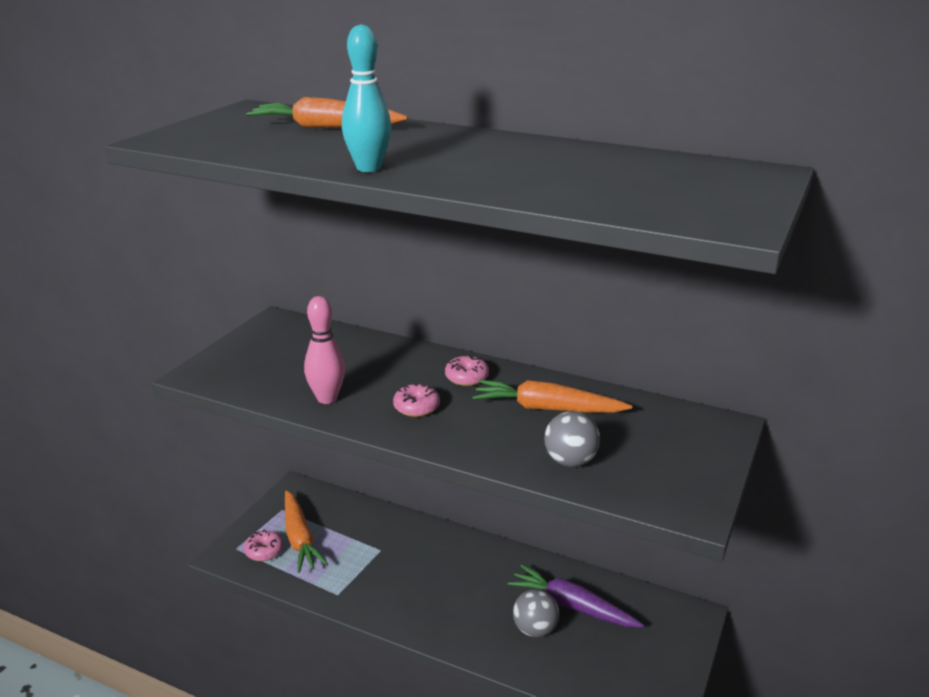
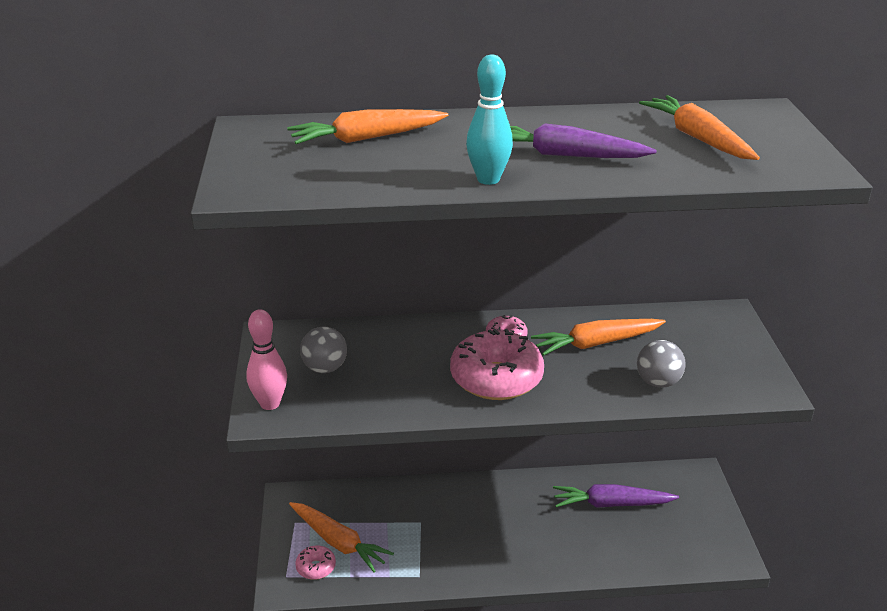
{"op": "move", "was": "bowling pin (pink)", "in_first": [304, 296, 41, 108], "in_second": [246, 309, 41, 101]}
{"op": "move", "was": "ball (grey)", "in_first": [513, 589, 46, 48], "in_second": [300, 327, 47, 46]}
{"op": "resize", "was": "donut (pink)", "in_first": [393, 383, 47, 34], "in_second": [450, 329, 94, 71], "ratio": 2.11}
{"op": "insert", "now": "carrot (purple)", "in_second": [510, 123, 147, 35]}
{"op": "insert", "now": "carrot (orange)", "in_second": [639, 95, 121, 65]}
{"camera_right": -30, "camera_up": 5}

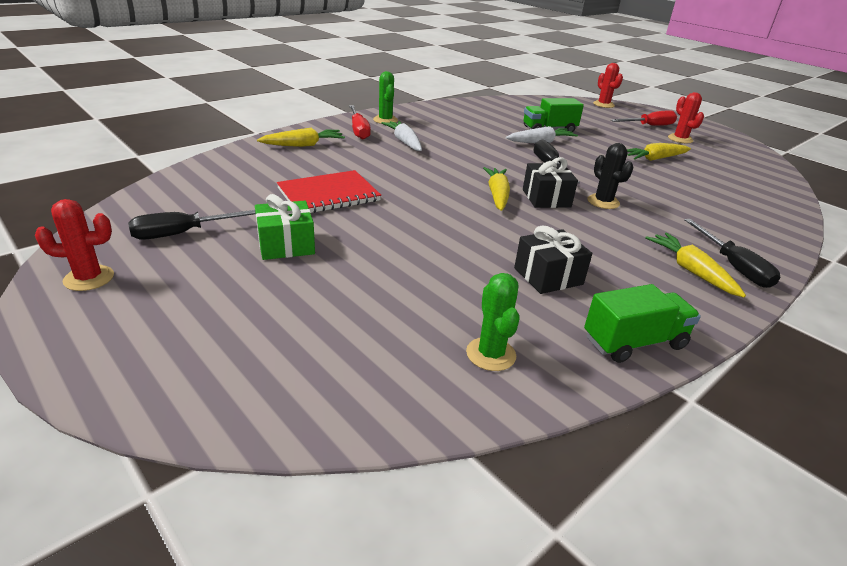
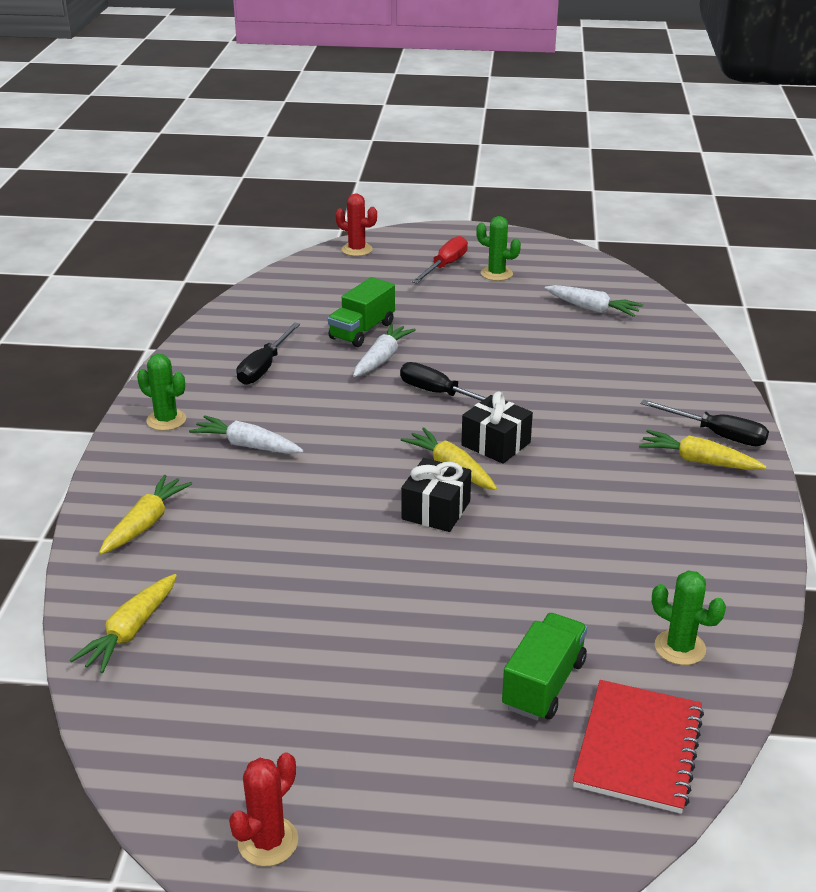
{"op": "move", "was": "carrot (yellow)", "in_first": [627, 143, 64, 18], "in_second": [70, 574, 107, 99]}
{"op": "move", "was": "screwdriver (black)", "in_first": [128, 210, 128, 30], "in_second": [236, 322, 64, 63]}
{"op": "move", "was": "gift (black)", "in_first": [514, 225, 78, 69], "in_second": [401, 458, 70, 74]}
{"op": "recolor", "was": "cactus (red)", "now": "cactus (green)", "in_first": [668, 92, 36, 51], "in_second": [476, 216, 45, 65]}
{"op": "move", "was": "truck (green)", "in_first": [584, 284, 117, 79], "in_second": [502, 613, 85, 108]}
{"op": "insert", "now": "carrot (white)", "in_second": [544, 285, 99, 32]}
{"op": "move", "was": "notebook (red)", "in_first": [277, 170, 104, 43], "in_second": [573, 680, 131, 134]}
{"op": "delete", "was": "gift (green)", "in_first": [255, 194, 60, 66]}
{"op": "delete", "was": "screwdriver (red)", "in_first": [349, 105, 22, 34]}
{"op": "delete", "was": "cactus (black)", "in_first": [587, 143, 47, 66]}
{"camera_right": -40, "camera_up": 0}

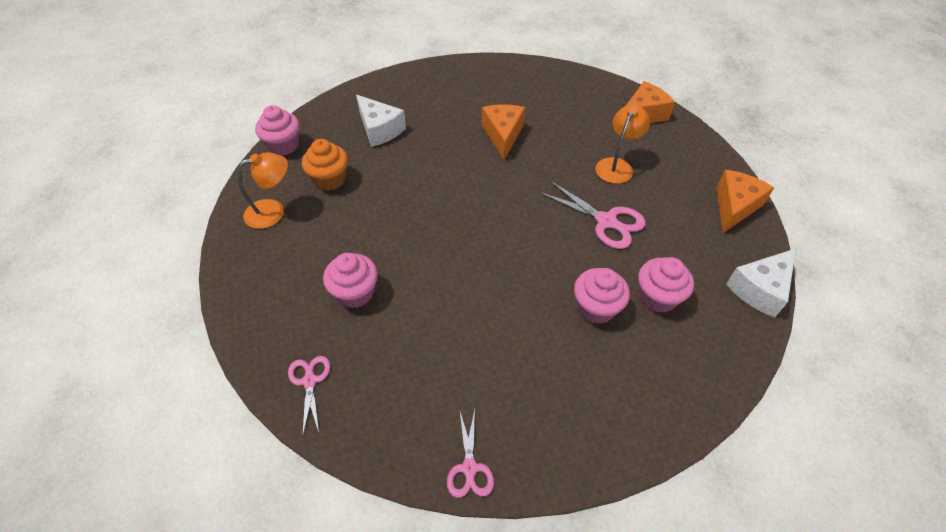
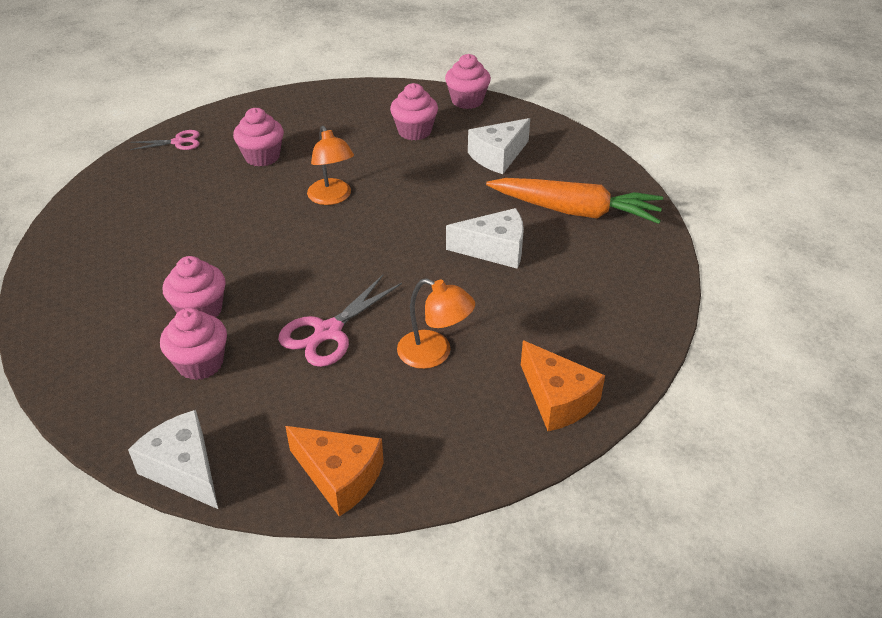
{"op": "move", "was": "lamp (orange)", "in_first": [238, 152, 50, 77], "in_second": [307, 126, 47, 79]}
{"op": "recolor", "was": "cupcake (orange)", "now": "cupcake (pink)", "in_first": [302, 139, 46, 52], "in_second": [390, 83, 48, 57]}
{"op": "recolor", "was": "cheese (orange)", "now": "cheese (white)", "in_first": [482, 105, 43, 55], "in_second": [446, 208, 78, 61]}
{"op": "insert", "now": "carrot (orange)", "in_second": [486, 178, 177, 46]}
{"op": "delete", "was": "scissors (pink)", "in_first": [447, 410, 47, 88]}
{"camera_right": 90, "camera_up": -10}

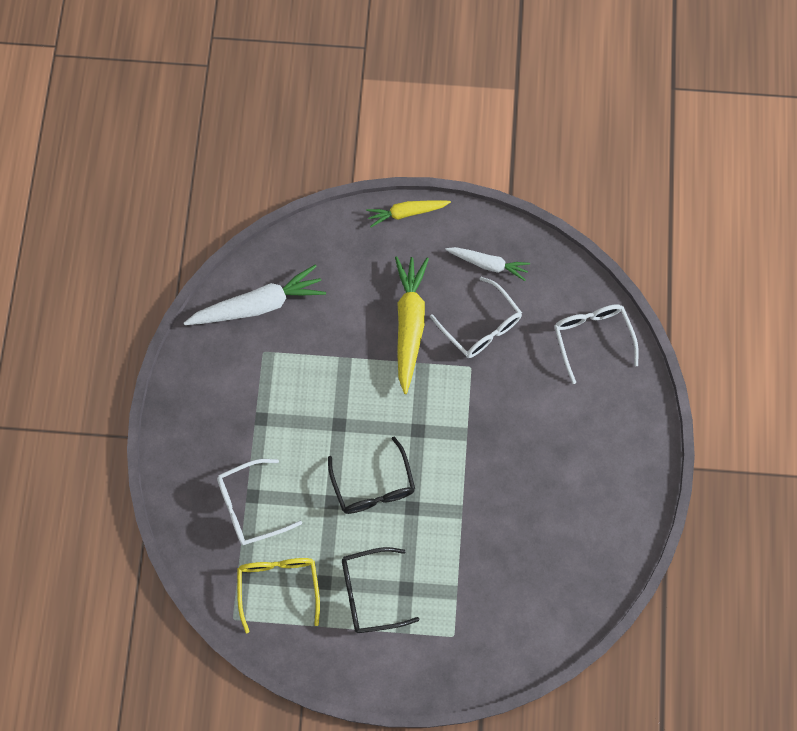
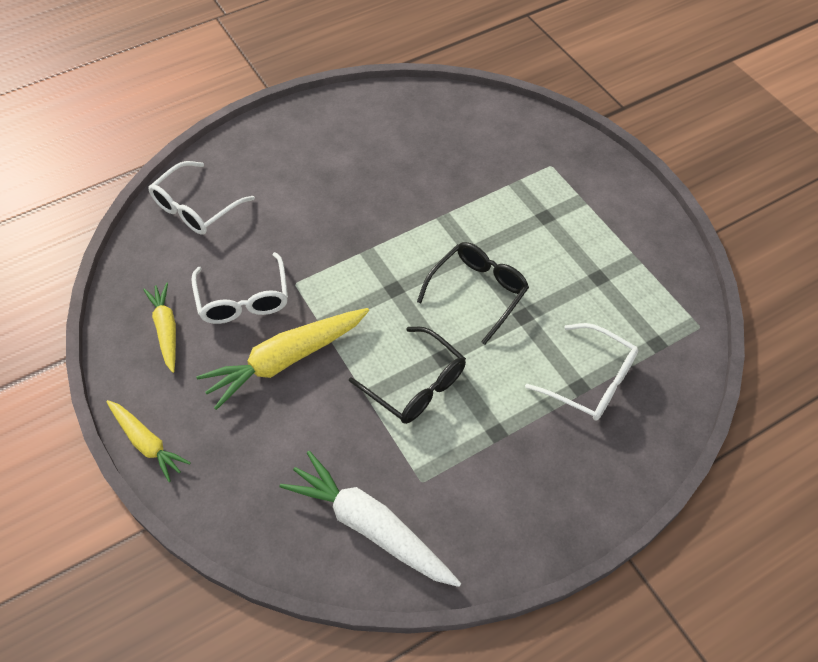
{"op": "recolor", "was": "carrot (white)", "now": "carrot (yellow)", "in_first": [445, 247, 85, 34], "in_second": [143, 283, 33, 90]}
{"op": "rotate", "was": "glasses (white)", "in_first": [430, 277, 92, 81], "in_second": [191, 252, 97, 72], "clockwise": 150}
{"op": "move", "was": "glasses (black)", "in_first": [342, 547, 78, 86], "in_second": [349, 327, 117, 97]}
{"op": "delete", "was": "glasses (yellow)", "in_first": [237, 558, 83, 75]}
{"camera_right": -125, "camera_up": -15}

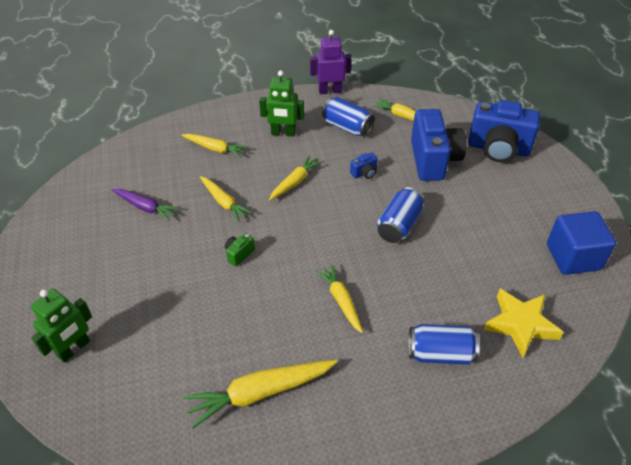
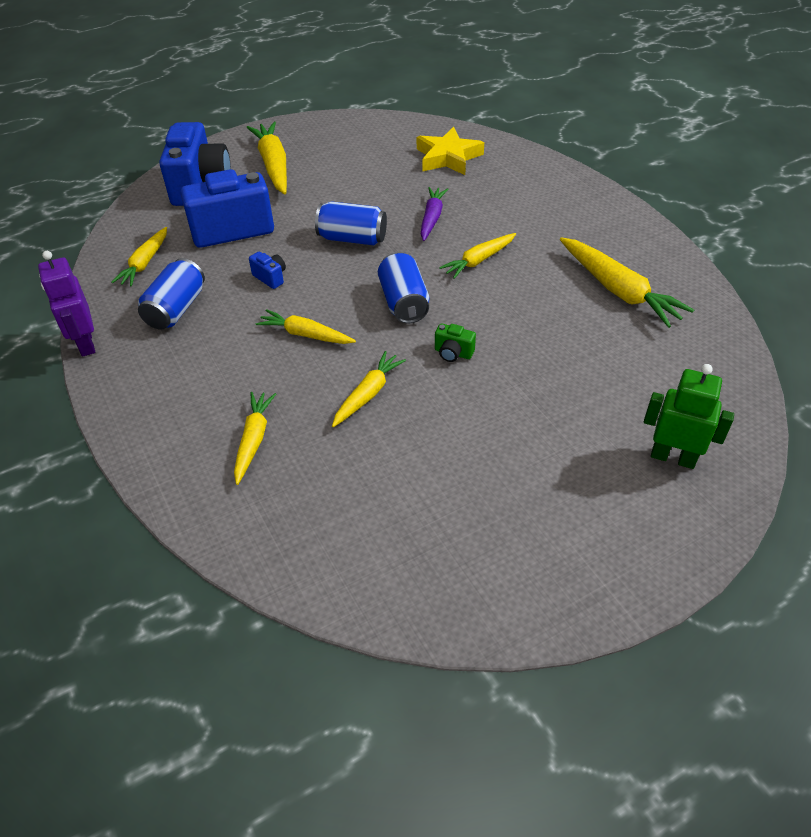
{"op": "insert", "now": "carrot (yellow)", "in_second": [246, 122, 41, 72]}
{"op": "move", "was": "can (blue)", "in_first": [408, 324, 72, 41], "in_second": [378, 252, 51, 71]}
{"op": "move", "was": "carrot (purple)", "in_first": [112, 189, 67, 31], "in_second": [421, 187, 27, 54]}
{"op": "delete", "was": "robot (green)", "in_first": [259, 70, 45, 67]}
{"op": "delete", "was": "cube (blue)", "in_first": [547, 211, 69, 64]}
{"camera_right": -105, "camera_up": 0}

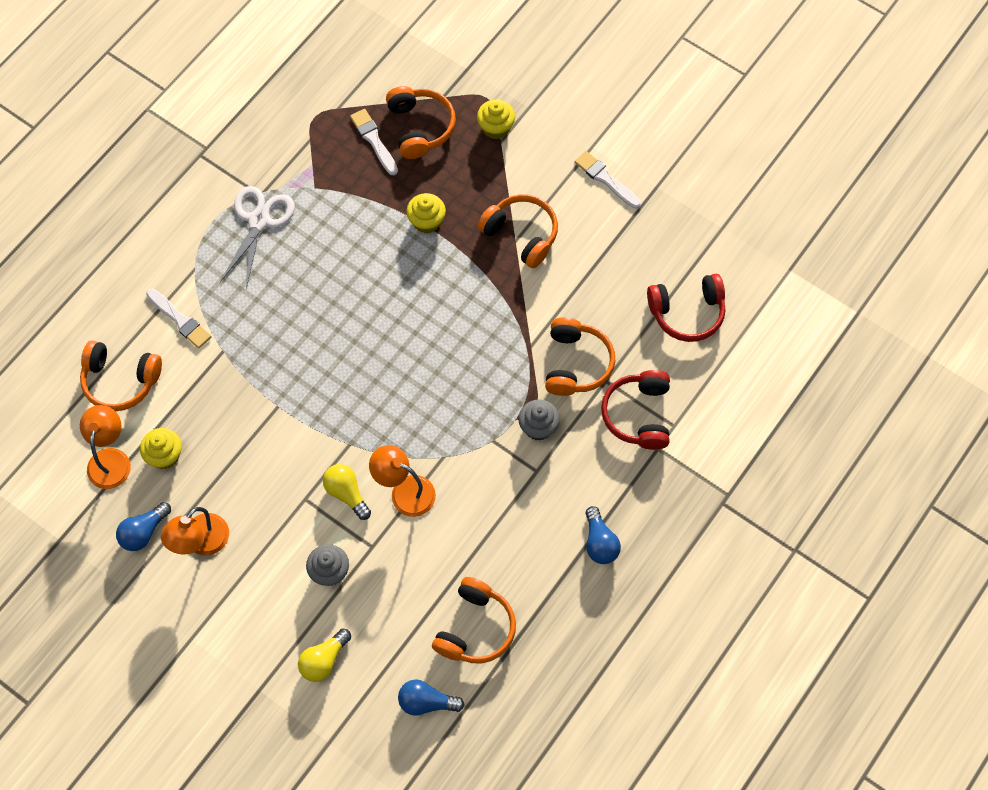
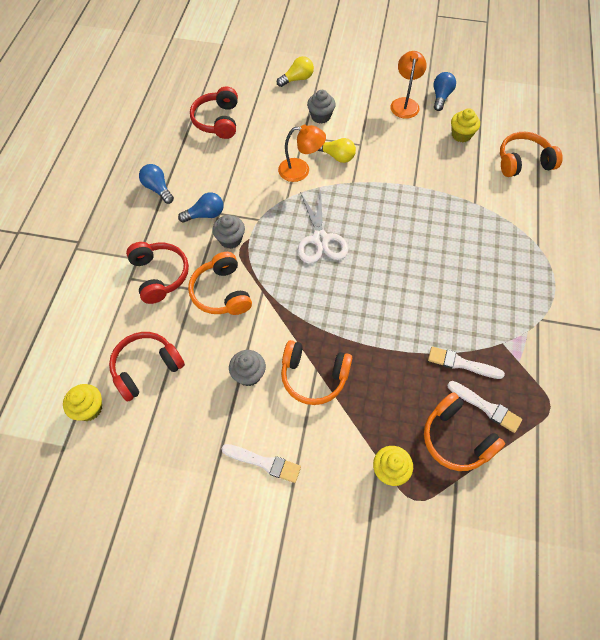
{"op": "move", "was": "cupcake (yellow)", "in_first": [406, 193, 40, 41], "in_second": [63, 384, 39, 37]}
{"op": "move", "was": "light bulb (blue)", "in_first": [398, 679, 67, 37], "in_second": [178, 192, 45, 31]}
{"op": "recolor", "was": "headphones (orange)", "now": "headphones (red)", "in_first": [432, 577, 84, 87], "in_second": [190, 86, 48, 53]}
{"op": "insert", "now": "cupcake (grey)", "in_second": [229, 350, 37, 36]}
{"op": "rotate", "was": "light bulb (yellow)", "in_first": [298, 629, 53, 53], "in_second": [277, 56, 37, 31], "clockwise": 45}
{"op": "move", "was": "scissors (white)", "in_first": [220, 186, 75, 103], "in_second": [298, 191, 50, 73]}
{"op": "move", "was": "brush (white)", "in_first": [146, 288, 66, 61], "in_second": [428, 346, 77, 33]}
{"op": "delete", "was": "lamp (orange)", "in_first": [80, 405, 51, 84]}
{"camera_right": 155, "camera_up": -5}

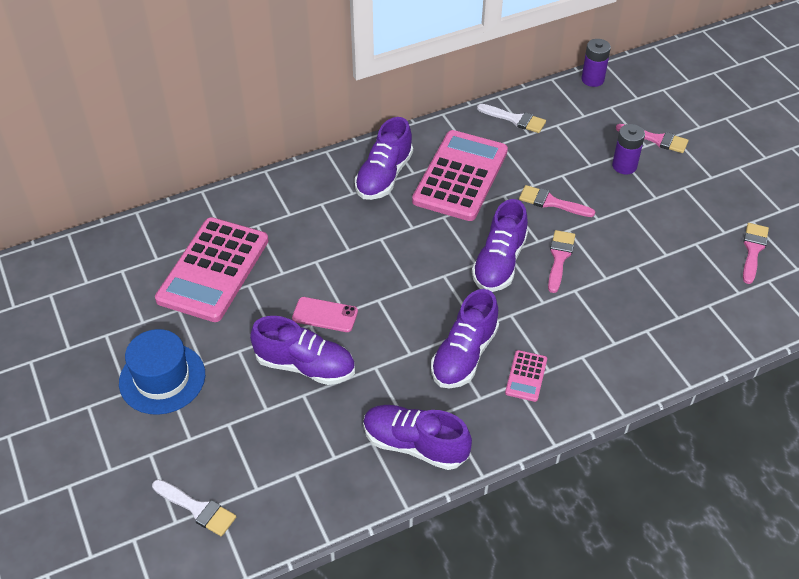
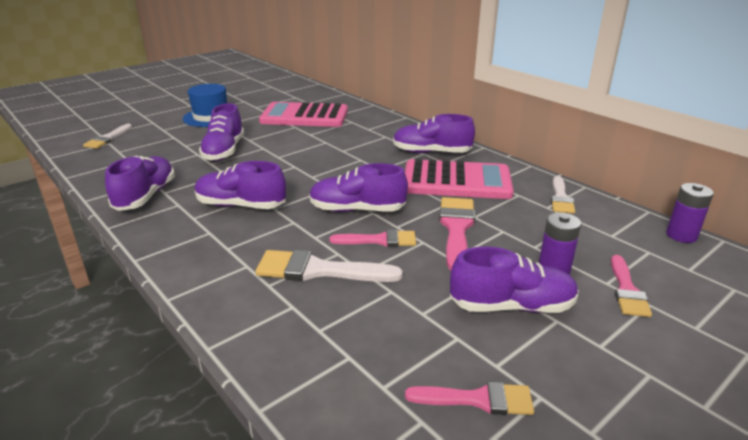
{"op": "insert", "now": "brush (white)", "in_second": [256, 250, 147, 32]}
{"op": "resize", "was": "brush (pink)", "in_first": [519, 185, 76, 32], "in_second": [439, 197, 36, 73], "ratio": 1.54}
{"op": "insert", "now": "shoe (purple)", "in_second": [450, 247, 129, 66]}
{"op": "delete", "was": "phone (pink)", "in_first": [292, 297, 66, 35]}
{"op": "delete", "was": "calculator (pink)", "in_first": [505, 350, 42, 52]}
{"camera_right": 75, "camera_up": -20}

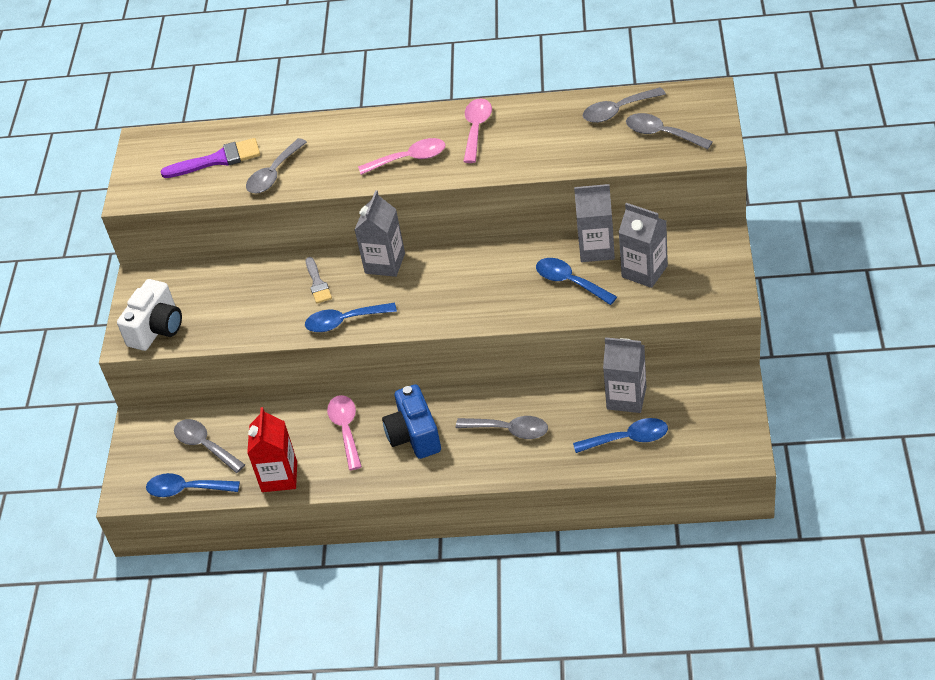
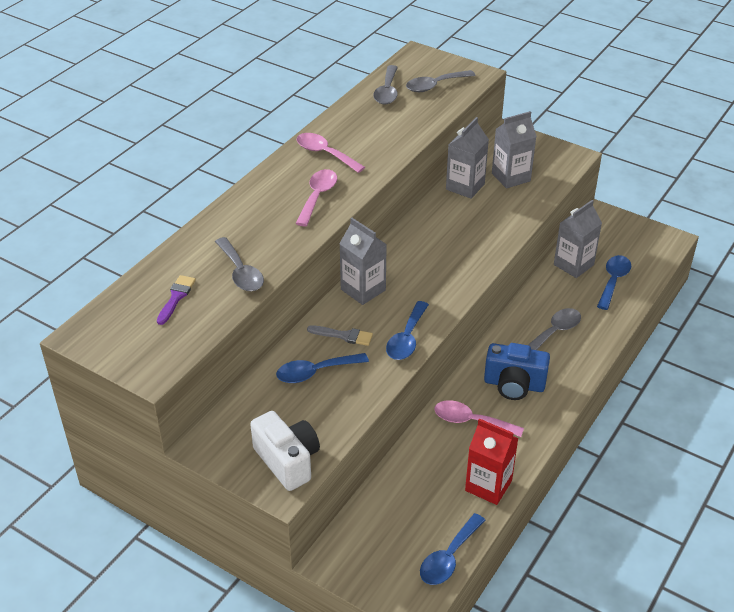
{"op": "resize", "was": "brush (purple)", "in_first": [160, 138, 100, 40], "in_second": [157, 275, 39, 50], "ratio": 0.64}
{"op": "move", "was": "spoon (blue)", "in_first": [536, 258, 81, 47], "in_second": [276, 353, 93, 30]}
{"op": "delete", "was": "spoon (grey)", "in_first": [174, 419, 71, 54]}
{"camera_right": -65, "camera_up": -5}

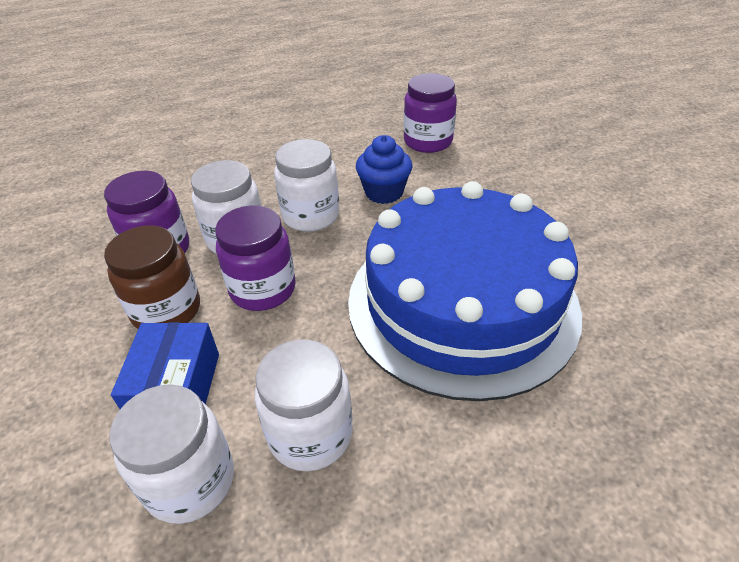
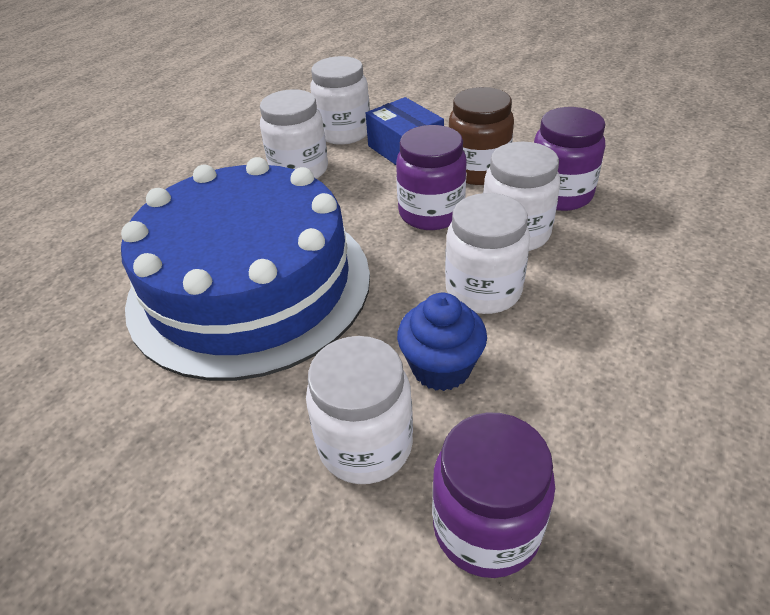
{"op": "insert", "now": "jar (white)", "in_second": [306, 336, 107, 148]}
{"camera_right": 145, "camera_up": 0}

